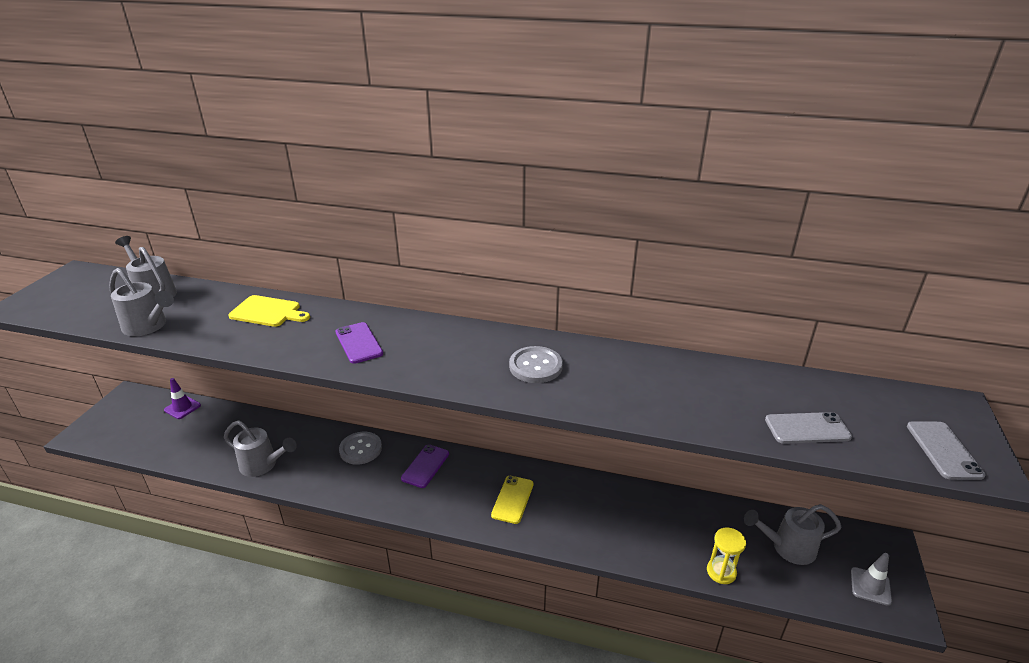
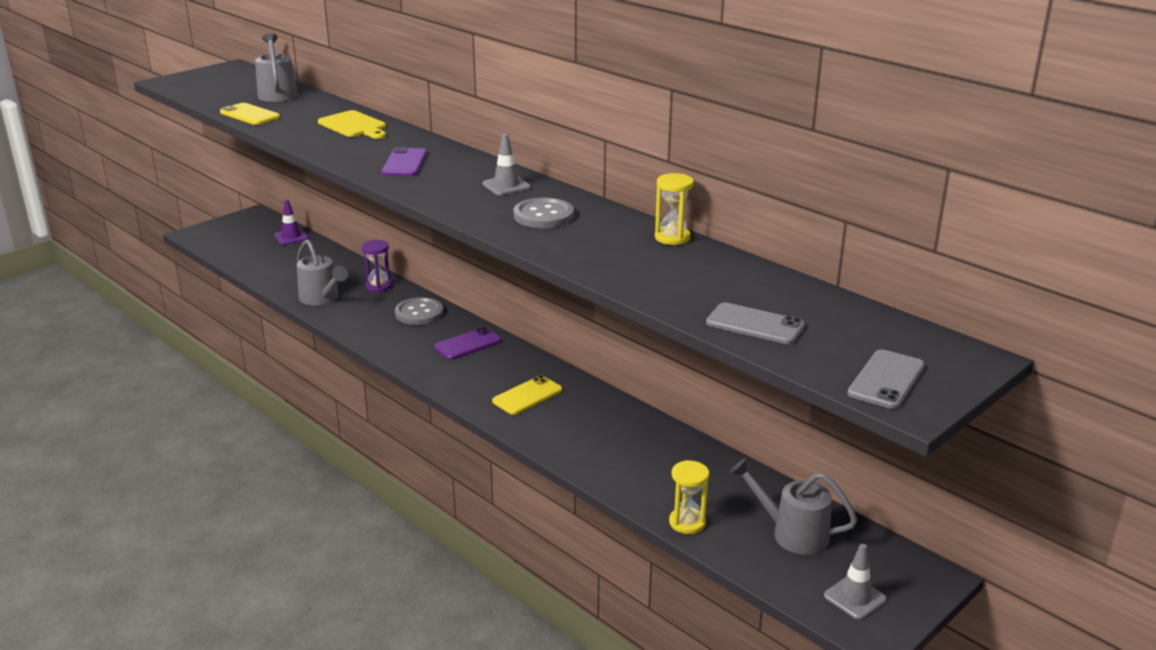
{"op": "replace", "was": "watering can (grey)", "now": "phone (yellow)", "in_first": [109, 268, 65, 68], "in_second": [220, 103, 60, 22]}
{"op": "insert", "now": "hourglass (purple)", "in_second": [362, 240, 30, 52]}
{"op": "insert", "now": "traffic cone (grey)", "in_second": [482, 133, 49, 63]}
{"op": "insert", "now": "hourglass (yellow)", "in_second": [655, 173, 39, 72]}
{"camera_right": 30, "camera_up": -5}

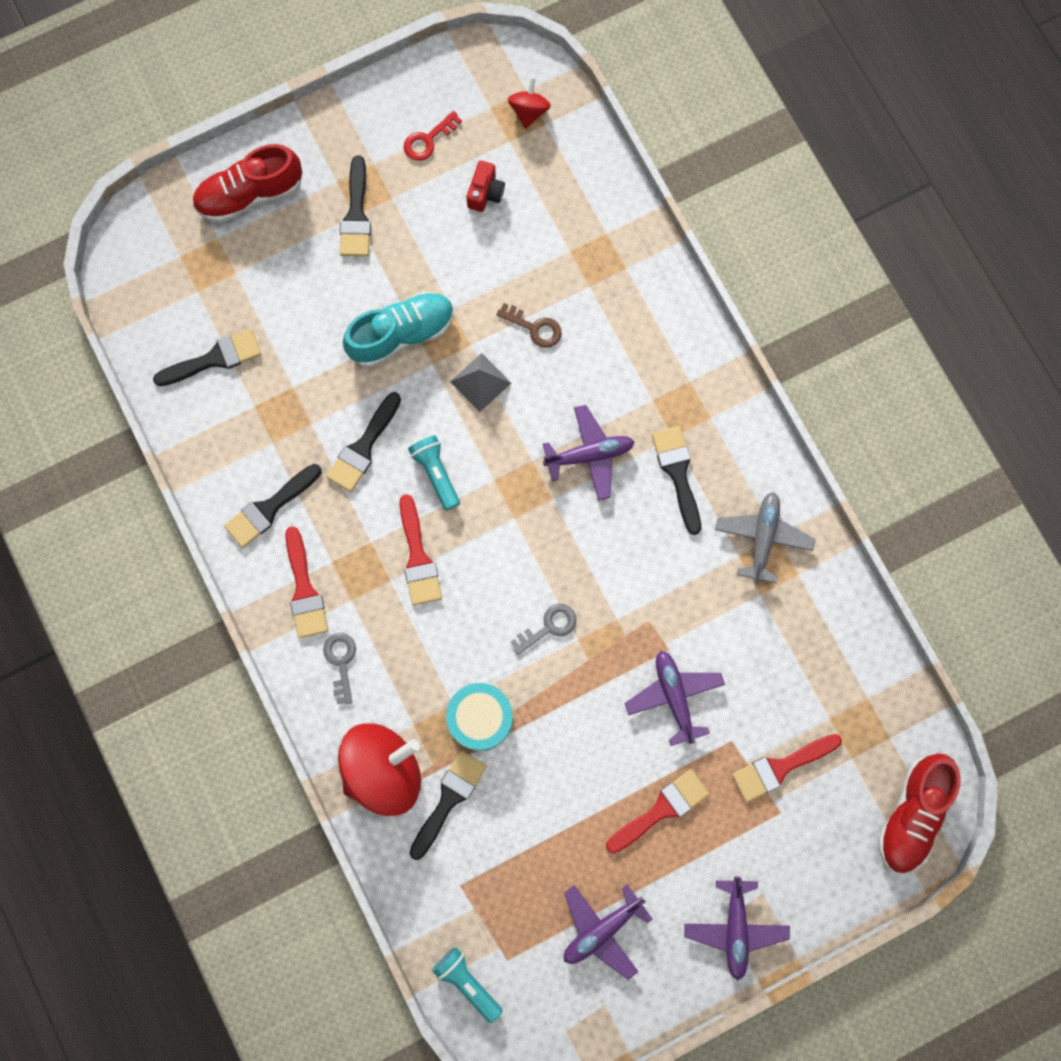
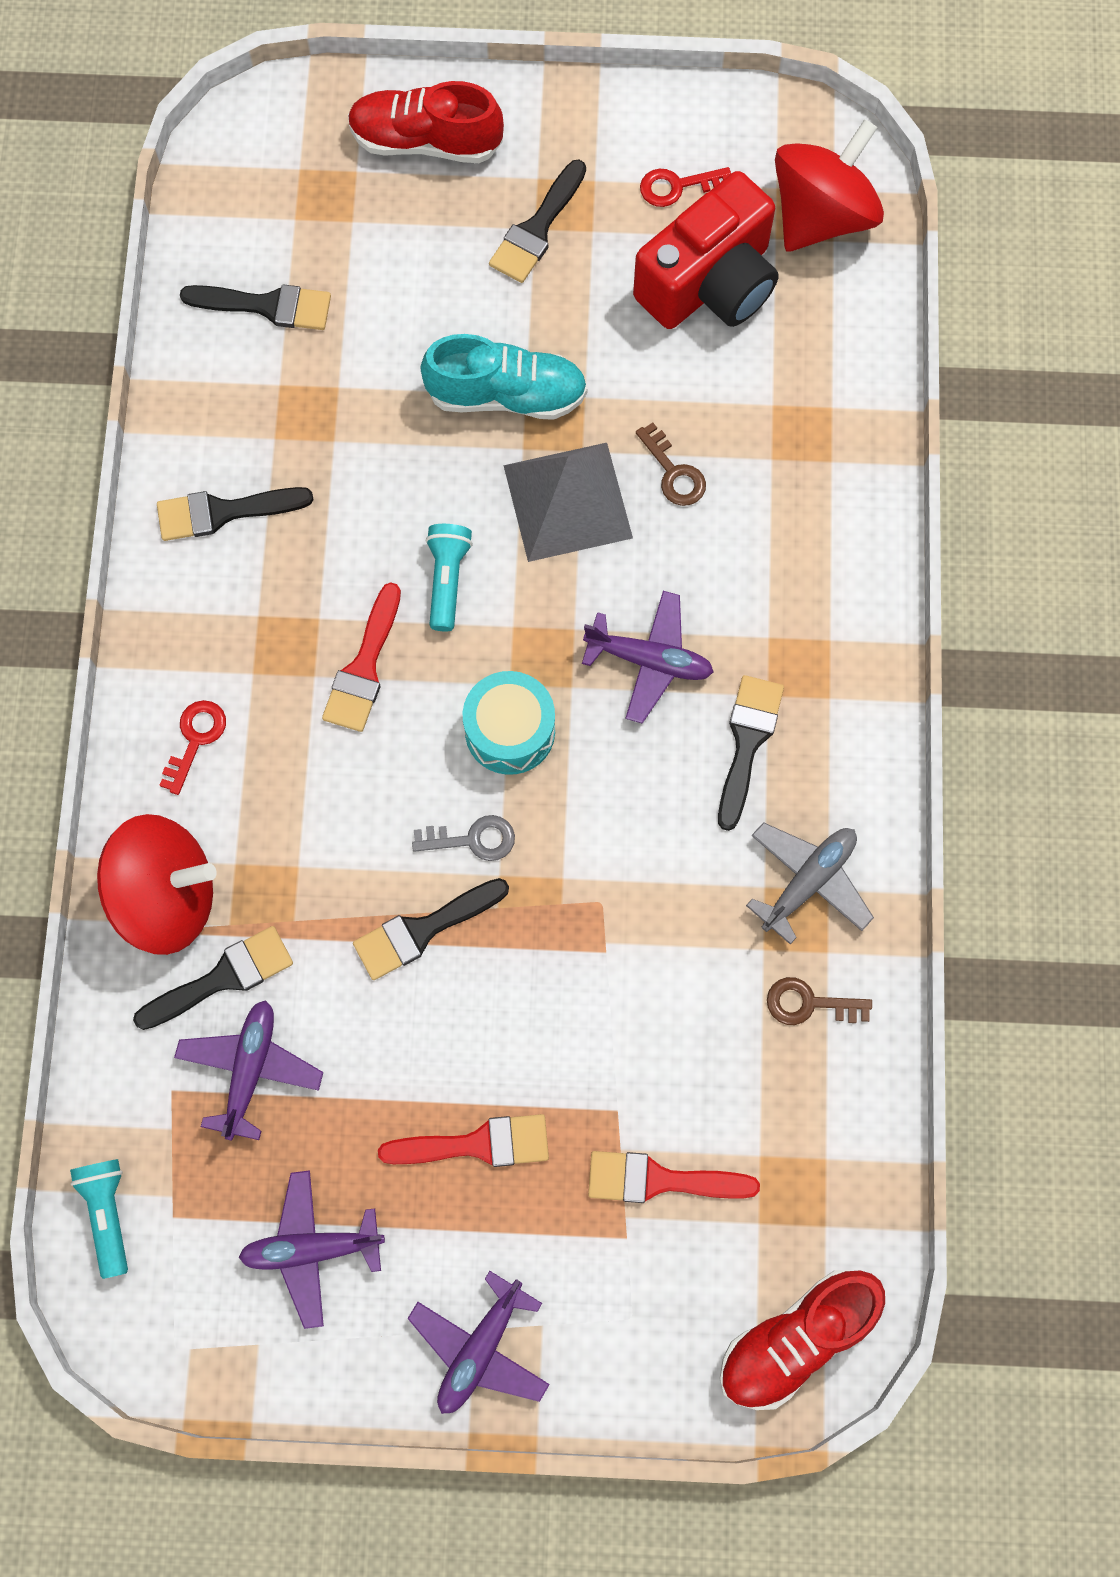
{"op": "recolor", "was": "key (grey)", "now": "key (red)", "in_first": [323, 633, 33, 71], "in_second": [160, 700, 66, 95]}
{"op": "move", "was": "plane (purple)", "in_first": [625, 651, 100, 95], "in_second": [174, 1000, 150, 141]}
{"op": "move", "was": "brush (black)", "in_first": [326, 392, 75, 100], "in_second": [353, 878, 156, 102]}
{"op": "move", "was": "drum (turquoise)", "in_first": [446, 683, 67, 68], "in_second": [463, 671, 92, 104]}
{"op": "resize", "was": "pyramid (grey)", "in_first": [450, 353, 61, 59], "in_second": [503, 443, 130, 119], "ratio": 1.74}
{"op": "resize", "was": "camera (red)", "in_first": [466, 161, 39, 51], "in_second": [633, 171, 146, 158], "ratio": 2.35}
{"op": "insert", "now": "key (brown)", "in_second": [767, 977, 105, 48]}
{"op": "resize", "was": "spinning top (red)", "in_first": [508, 78, 43, 51], "in_second": [775, 119, 109, 133], "ratio": 2.06}
{"op": "delete", "was": "brush (red)", "in_first": [285, 526, 43, 112]}
{"camera_right": 30, "camera_up": -5}

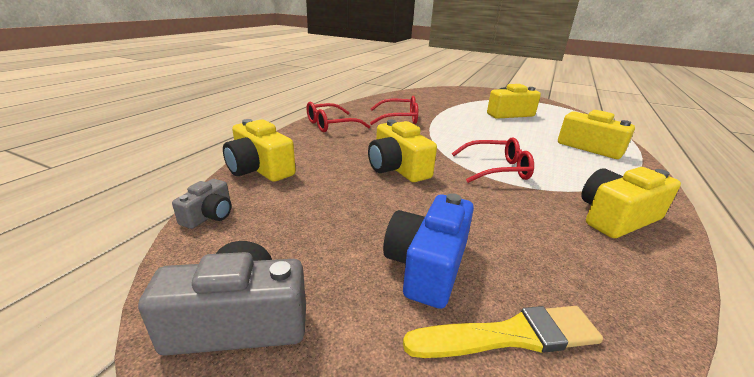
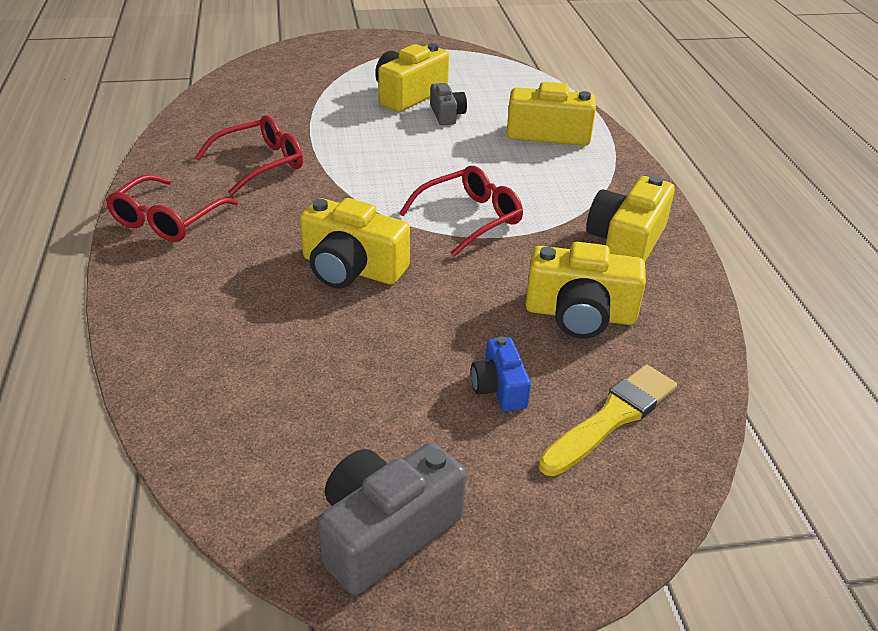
{"op": "move", "was": "camera (grey)", "in_first": [172, 179, 60, 50], "in_second": [430, 83, 37, 42]}
{"op": "resize", "was": "camera (blue)", "in_first": [383, 193, 91, 116], "in_second": [471, 336, 60, 76], "ratio": 0.58}
{"op": "move", "was": "camera (yellow)", "in_first": [223, 119, 73, 63], "in_second": [525, 242, 121, 97]}
{"camera_right": -35, "camera_up": 10}

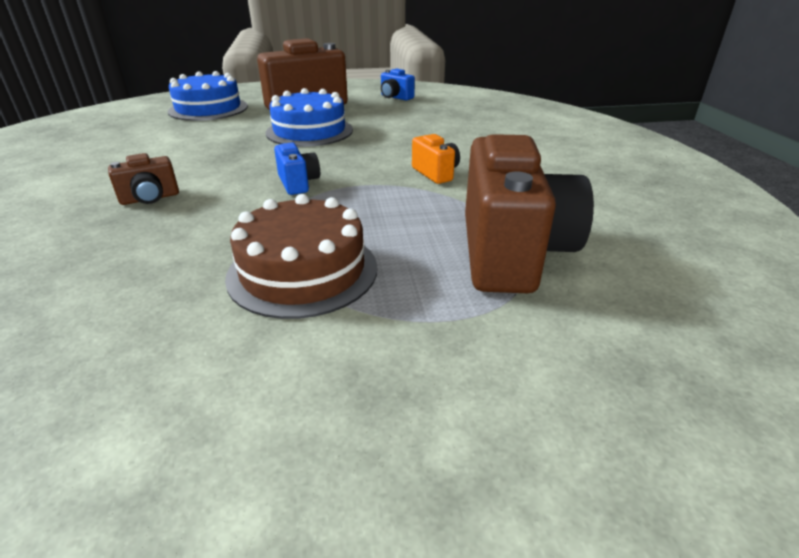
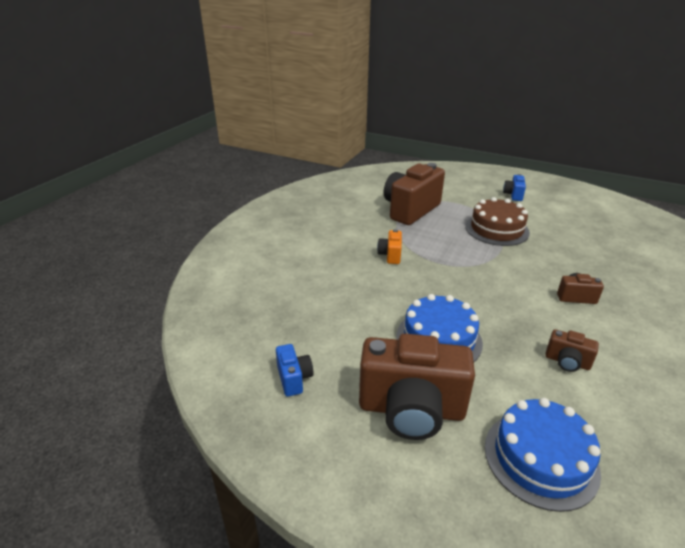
{"op": "move", "was": "camera (blue)", "in_first": [274, 142, 46, 53], "in_second": [503, 174, 23, 27]}
{"op": "insert", "now": "camera (brown)", "in_second": [545, 329, 54, 43]}
{"camera_right": -145, "camera_up": 0}

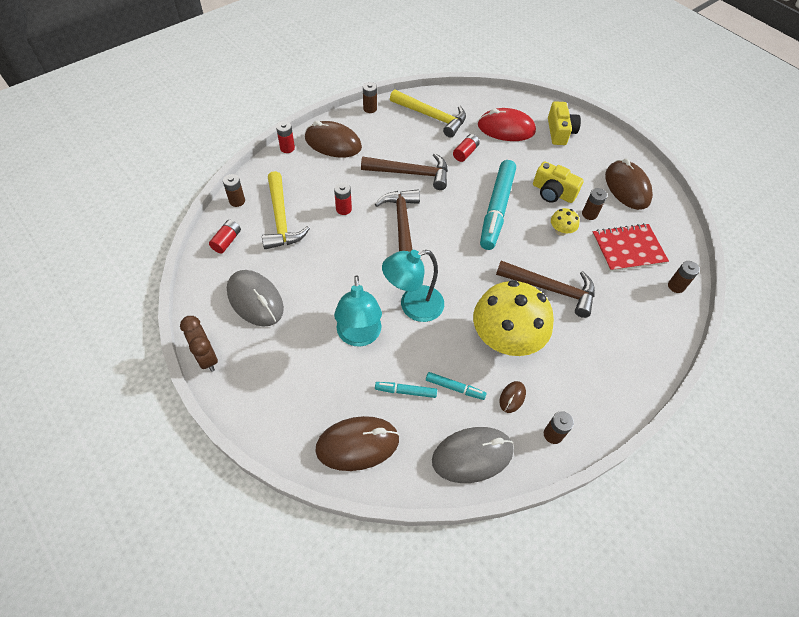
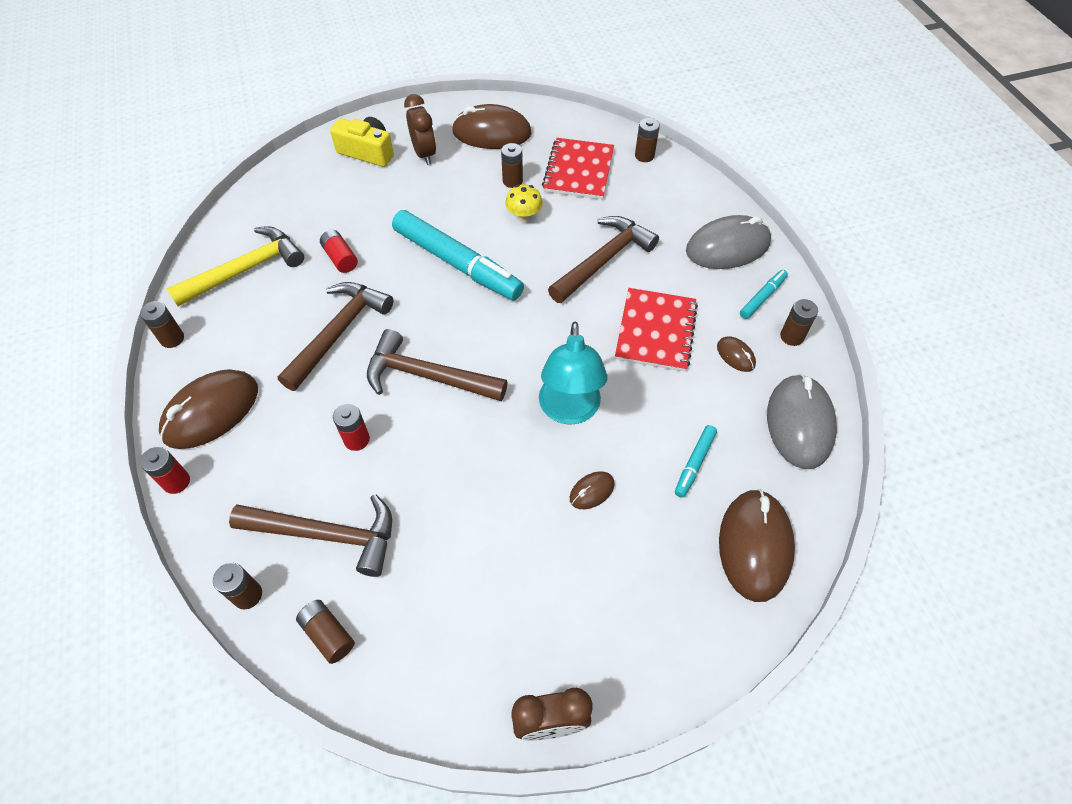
{"op": "recolor", "was": "hammer (yellow)", "now": "hammer (brown)", "in_first": [262, 171, 48, 78], "in_second": [229, 494, 163, 83]}
{"op": "recolor", "was": "battery (red)", "now": "battery (brown)", "in_first": [209, 220, 32, 33], "in_second": [296, 600, 59, 64]}
{"op": "insert", "now": "clock (brown)", "in_second": [404, 94, 32, 71]}
{"op": "replace", "was": "lamp (turquoise)", "now": "mouse (brown)", "in_first": [334, 275, 48, 72], "in_second": [570, 471, 45, 38]}
{"op": "replace", "was": "mushroom (yellow)", "now": "notebook (red)", "in_first": [473, 280, 81, 76], "in_second": [615, 288, 83, 84]}
{"op": "move", "was": "mouse (grey)", "in_first": [227, 270, 57, 57], "in_second": [686, 215, 85, 54]}
{"op": "move", "was": "marker (turquoise)", "in_first": [426, 372, 60, 28], "in_second": [740, 270, 48, 49]}
{"op": "delete", "was": "mouse (red)", "in_first": [478, 108, 58, 33]}
{"op": "delete", "was": "camera (yellow)", "in_first": [533, 161, 51, 42]}
{"camera_right": -65, "camera_up": 0}

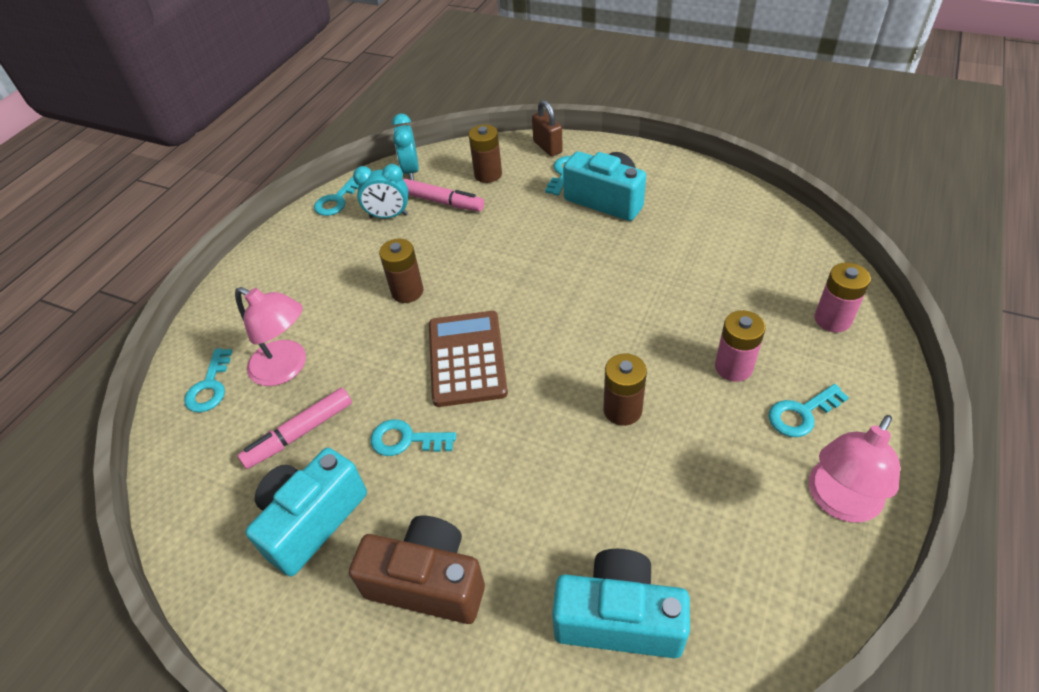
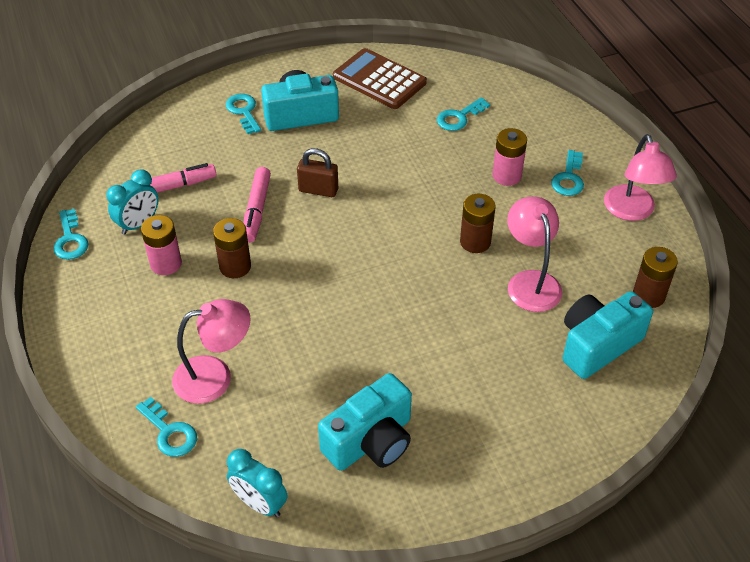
{"op": "move", "was": "battery (pink)", "in_first": [814, 263, 57, 69], "in_second": [141, 215, 41, 60]}
{"op": "move", "was": "clock (turquoise)", "in_first": [392, 114, 27, 66], "in_second": [227, 449, 61, 68]}
{"op": "move", "was": "marker (pink)", "in_first": [237, 388, 115, 81], "in_second": [243, 167, 28, 76]}
{"op": "move", "was": "padlock (brown)", "in_first": [532, 100, 31, 56], "in_second": [297, 148, 41, 49]}
{"op": "rotate", "was": "camera (turquoise)", "in_first": [245, 448, 122, 129], "in_second": [318, 373, 94, 98], "clockwise": -120}
{"op": "move", "was": "calculator (brown)", "in_first": [429, 311, 79, 96], "in_second": [333, 48, 94, 61]}
{"op": "move", "was": "key (turquoise)", "in_first": [371, 419, 85, 37], "in_second": [437, 97, 53, 34]}
{"op": "insert", "now": "lamp (pink)", "in_second": [507, 197, 55, 115]}
{"op": "move", "was": "battery (brown)", "in_first": [469, 124, 33, 59], "in_second": [633, 247, 45, 61]}
{"op": "delete", "was": "camera (brown)", "in_first": [349, 515, 136, 109]}
{"camera_right": -50, "camera_up": 0}

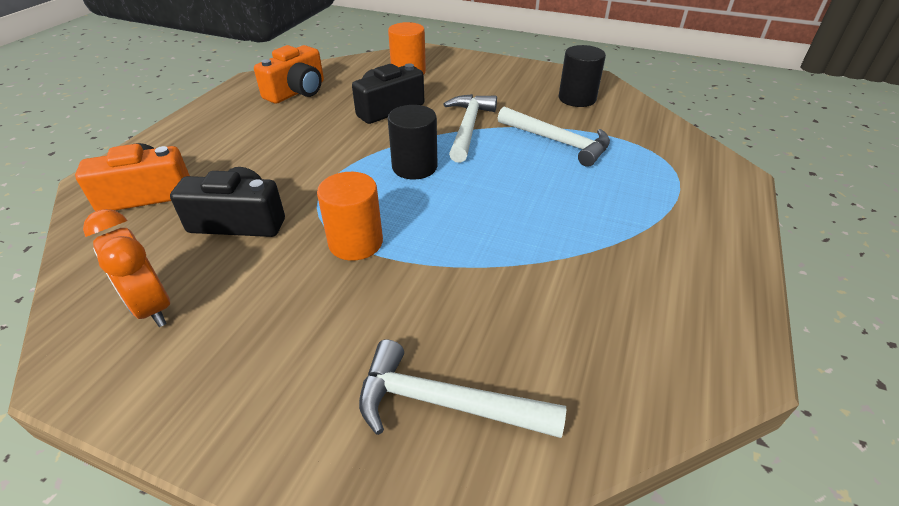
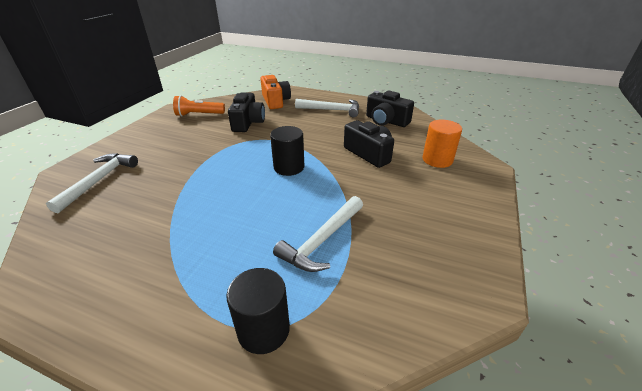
{"op": "replace", "was": "clock (orange)", "now": "flashlight (orange)", "in_first": [83, 209, 87, 118], "in_second": [173, 95, 52, 21]}
{"op": "move", "was": "cylinder (black)", "in_first": [559, 45, 47, 62], "in_second": [226, 268, 64, 86]}
{"op": "move", "was": "hammer (white)", "in_first": [443, 94, 54, 69], "in_second": [295, 99, 64, 18]}
{"op": "recolor", "was": "camera (orange)", "now": "camera (black)", "in_first": [254, 45, 70, 59], "in_second": [366, 91, 48, 36]}
{"op": "delete", "was": "cylinder (orange)", "in_first": [317, 172, 66, 89]}
{"camera_right": 90, "camera_up": -5}

